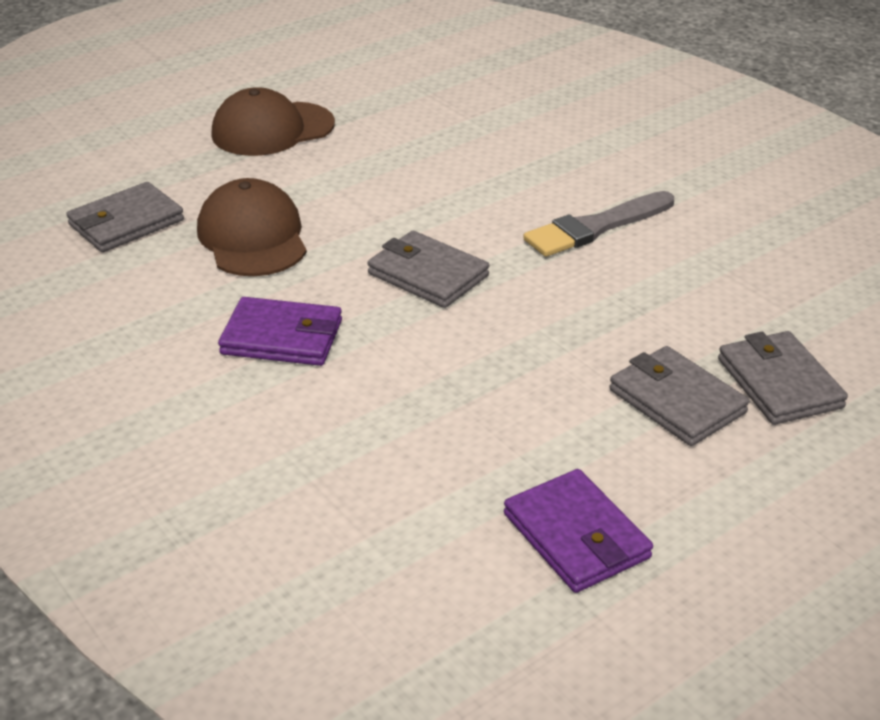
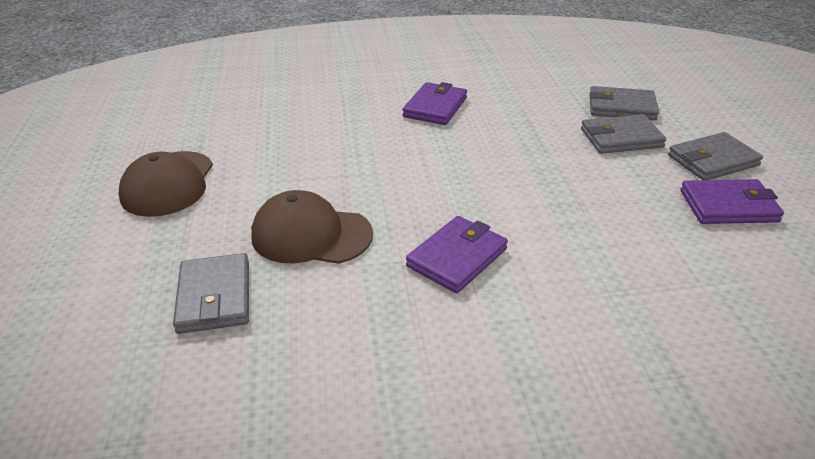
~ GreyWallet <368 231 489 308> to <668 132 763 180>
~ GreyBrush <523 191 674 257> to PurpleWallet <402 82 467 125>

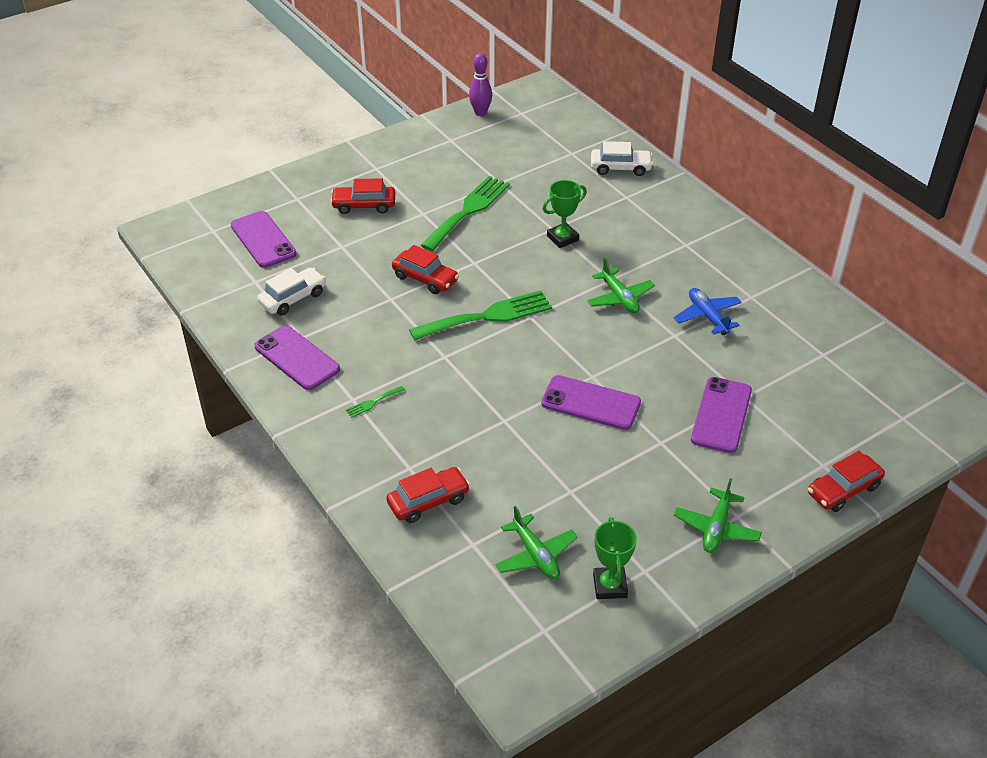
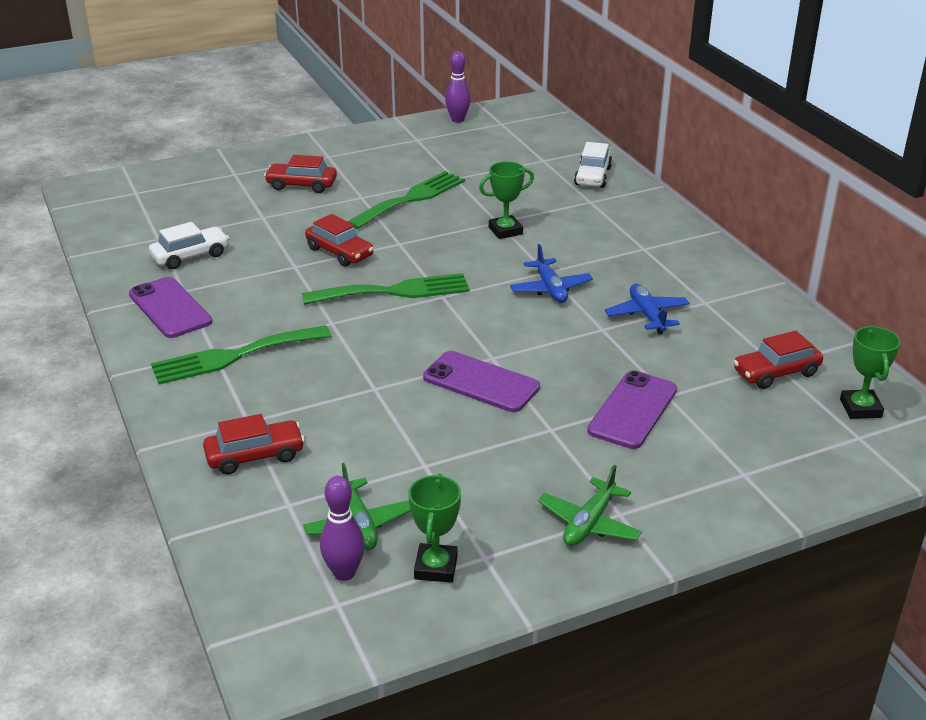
- PurplePhone <231 211 297 268>
+ PurpleBowlingPin <320 476 365 581>
+ GreenTrophy <840 326 901 419>
~ RedCar <808 451 885 512> to <733 331 823 389>
~ GreenPlane <587 258 655 313> to BluePlane <510 244 593 303>
~ WhiteCar <591 141 653 176> = <574 142 612 188> 90 degrees clockwise
~ GreenFork <346 386 405 418> = <151 325 332 385> x2.46

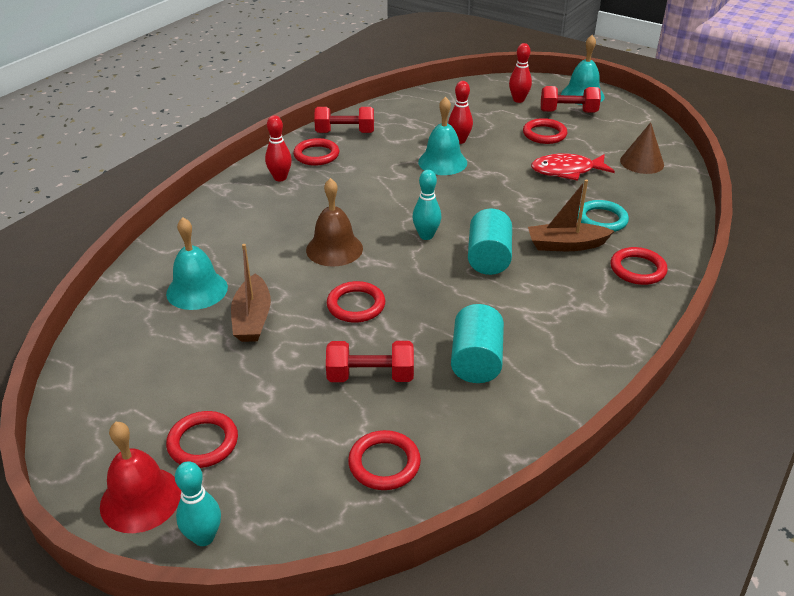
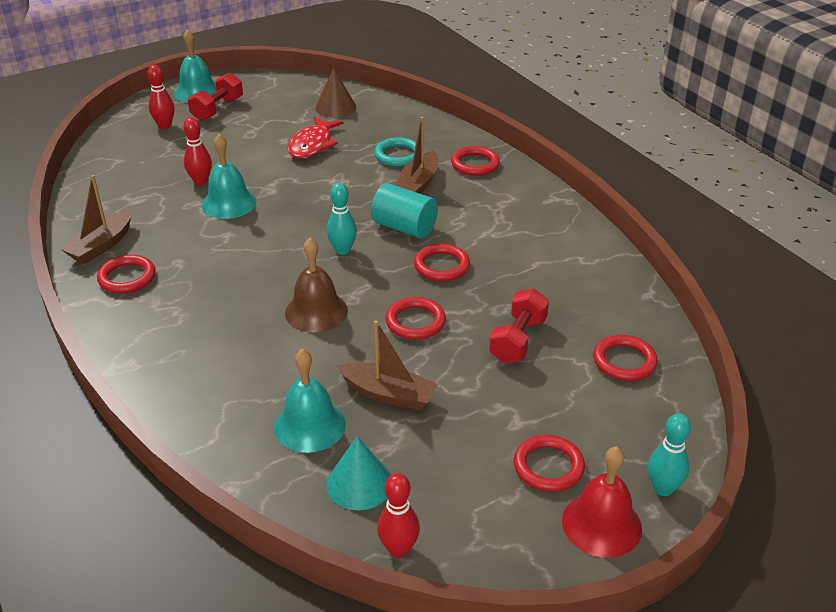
- TurquoiseCylinder <451 304 504 383>
+ TurquoiseCone <326 436 391 510>
~ RedBowlingPin <265 115 292 181> to <377 473 420 558>
~ RedRing <523 118 567 144> to <414 244 470 281>
~ RedDumbbell <314 107 374 133> to BrownBoat <61 175 132 264>

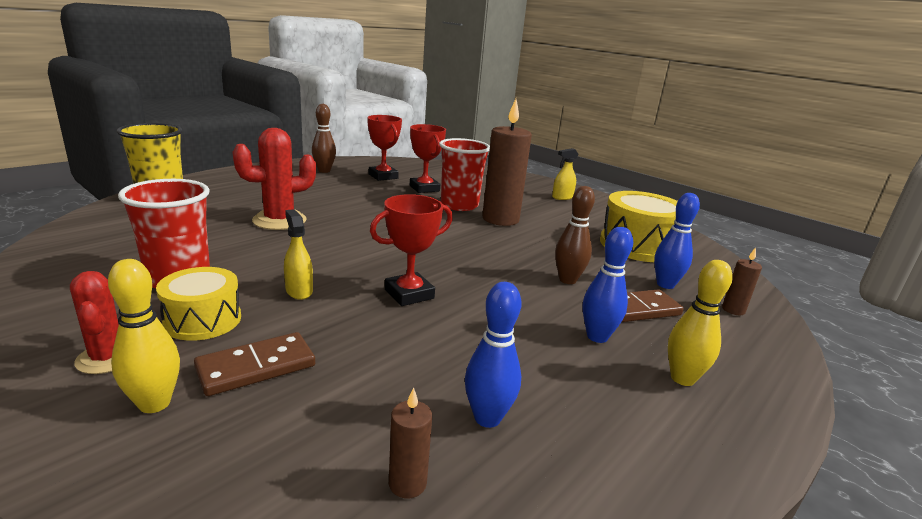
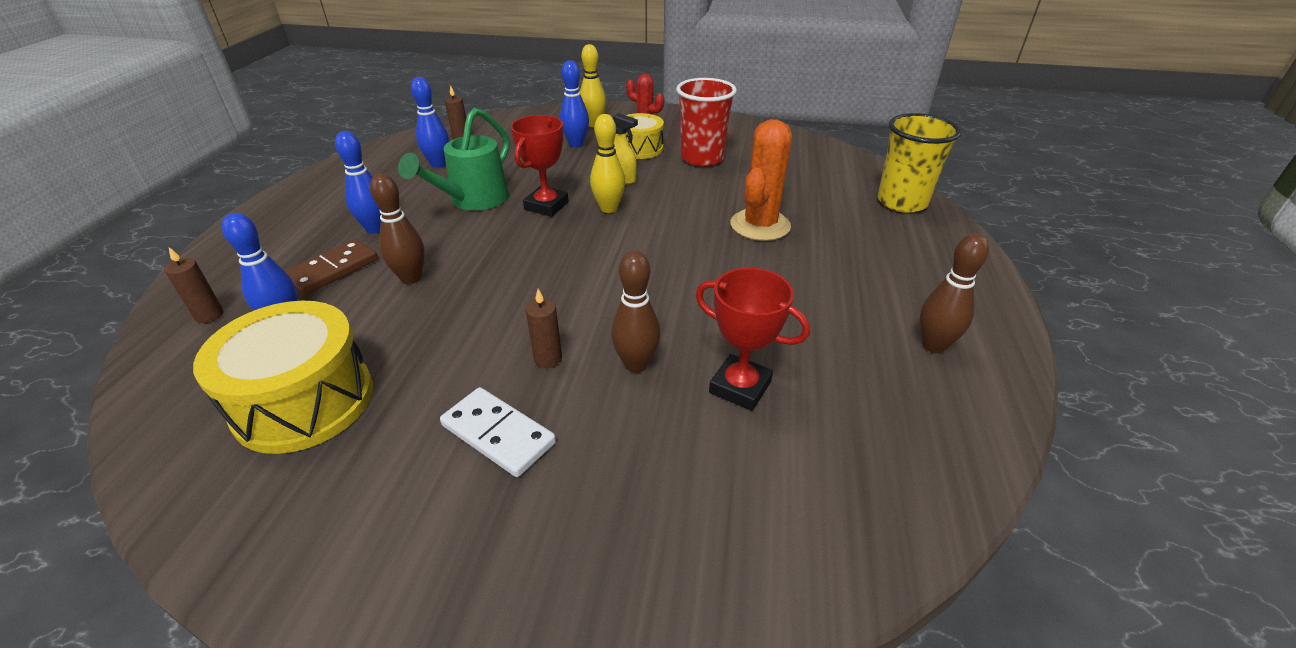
- RedTrophy <367 115 402 181>
- YellowSprayBottle <552 148 578 200>
+ GreenWateringCan <398 108 510 211>
+ WhiteDomino <440 387 556 477>
~ YellowBowlingPin <668 260 733 386> to <590 114 625 213>
~ BrownDomino <194 332 315 396> to BlueBowlingPin <560 60 589 147>
~ RedCup <439 138 490 211> to BrownBowlingPin <611 251 660 373>
~ RedCactus <232 128 316 230> to OrangeCactus <730 119 792 241>
~ BrownCandle <482 99 532 226> = <526 289 562 368> x0.44

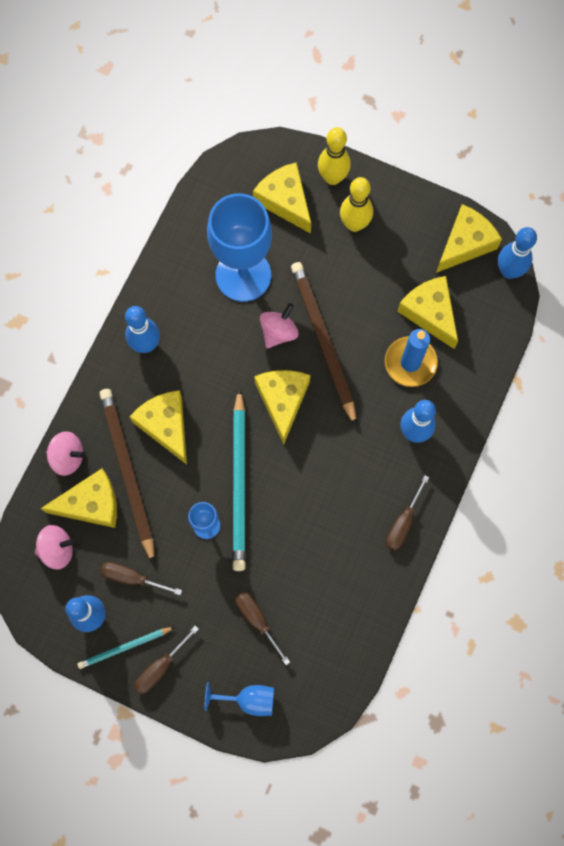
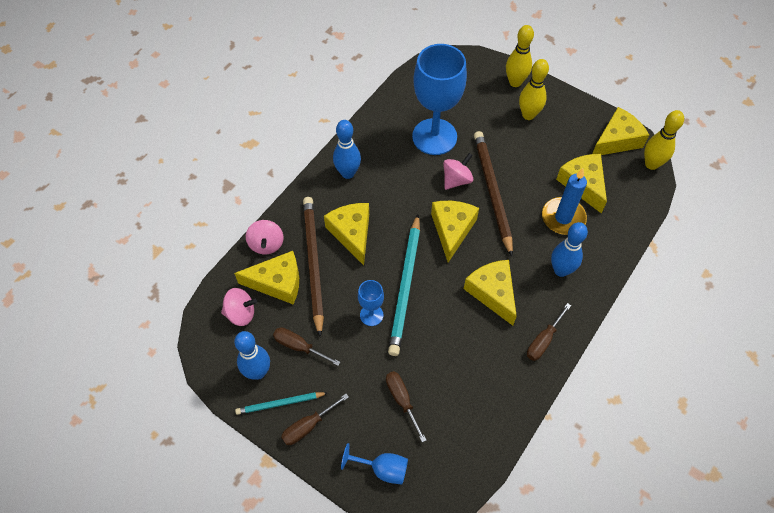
~ YellowCheese <253 162 311 234> to <464 260 517 326>
~ BlueBowlingPin <498 227 537 279> to YellowBowlingPin <644 110 684 170>
~ PinkSpinningTop <46 431 85 476> = <246 220 283 254> 60 degrees clockwise

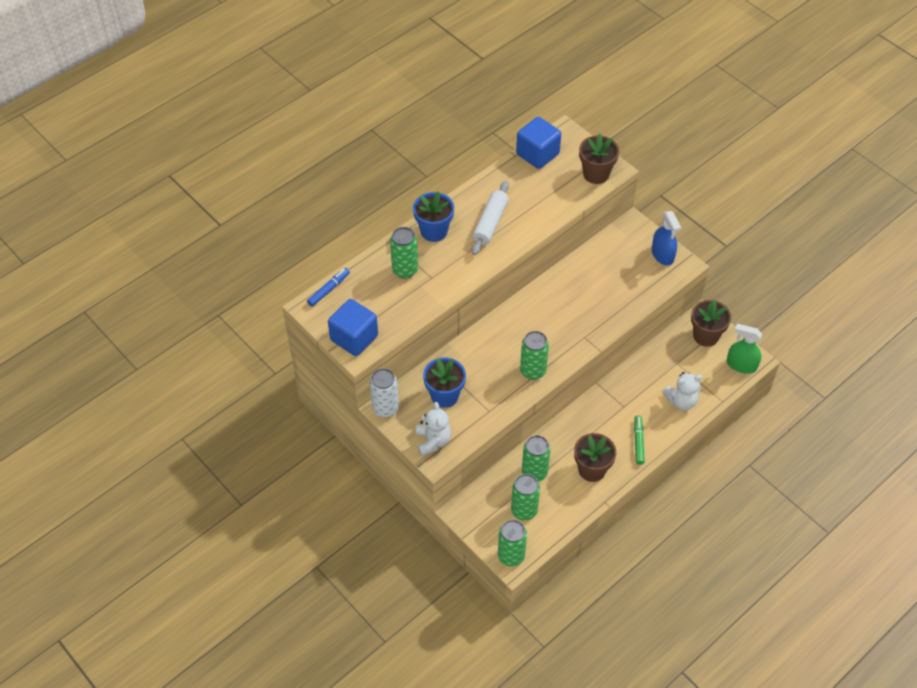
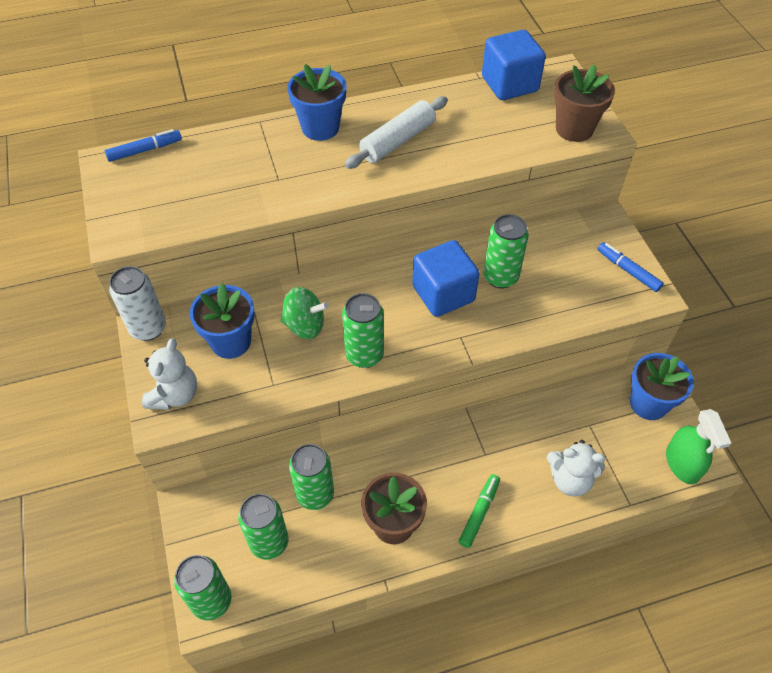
+ GreenSpinningTop <280 287 329 339>
~ BlueCube <328 299 378 356> to <412 240 480 317>
~ GreenCan <390 227 418 279> to <483 214 529 289>
~ BlueSprayBottle <652 211 681 266> to BlueMarker <597 242 664 292>
~ BrownFlowerPot <691 300 731 347> to BlueFlowerPot <630 353 694 420>
~ GreenSprayBottle <727 324 762 374> = <666 409 731 484> 150 degrees counterclockwise

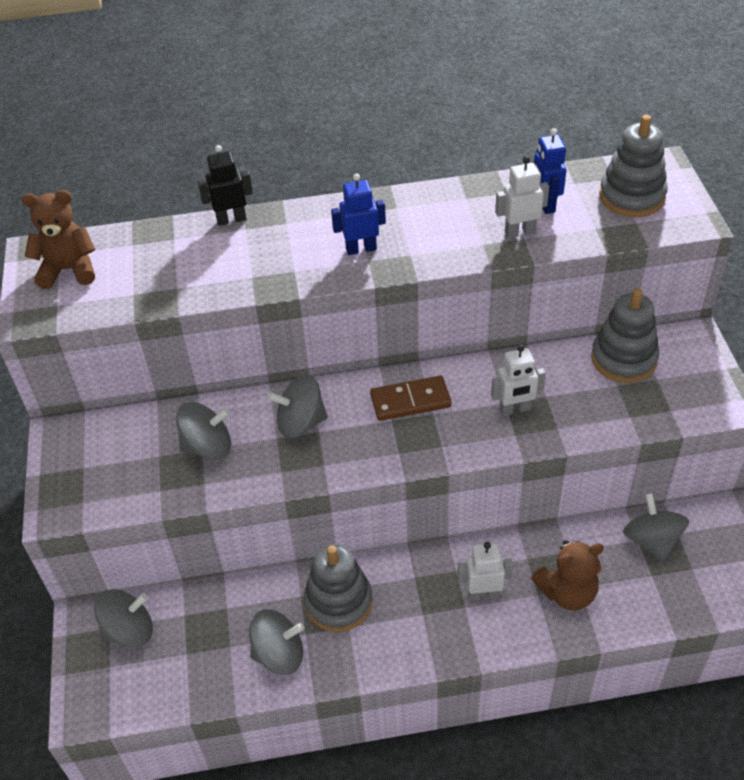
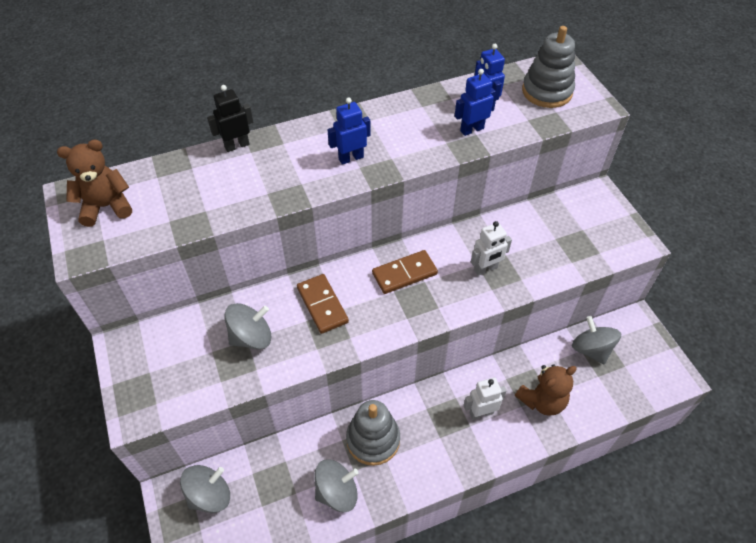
- GreyStackingToy <591 288 659 383>
~ GreySpinningTop <268 375 328 438> to BrownDomino <297 274 349 334>
~ WhiteRobot <495 156 549 239> to BlueRobot <455 69 496 136>

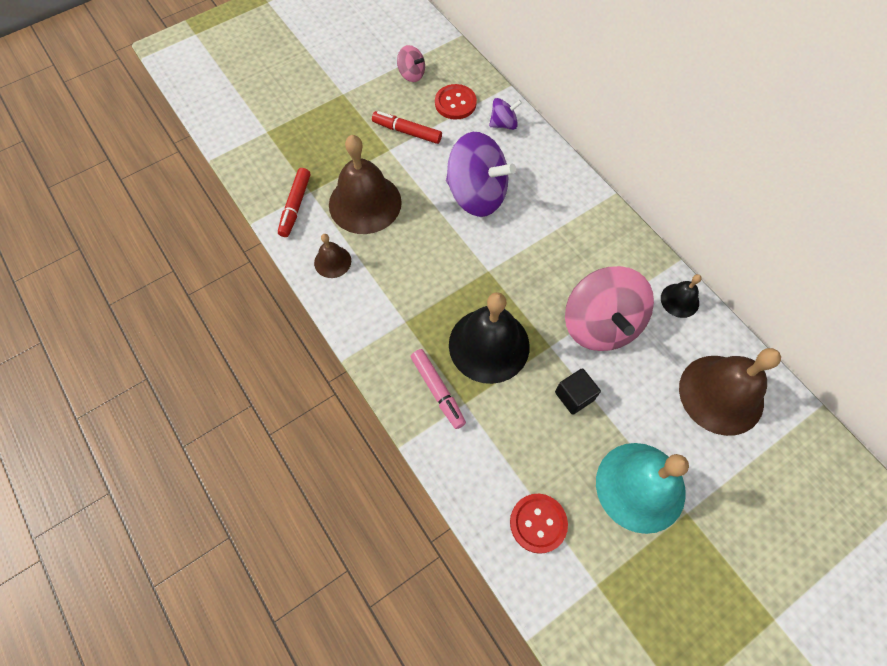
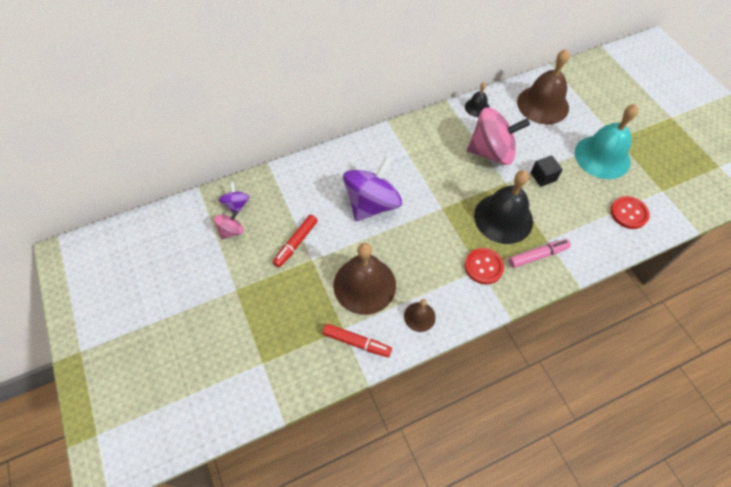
~ RedButton <435 84 477 120> to <465 248 504 284>
~ PurpleSpinningTop <489 98 522 130> to <219 182 250 216>

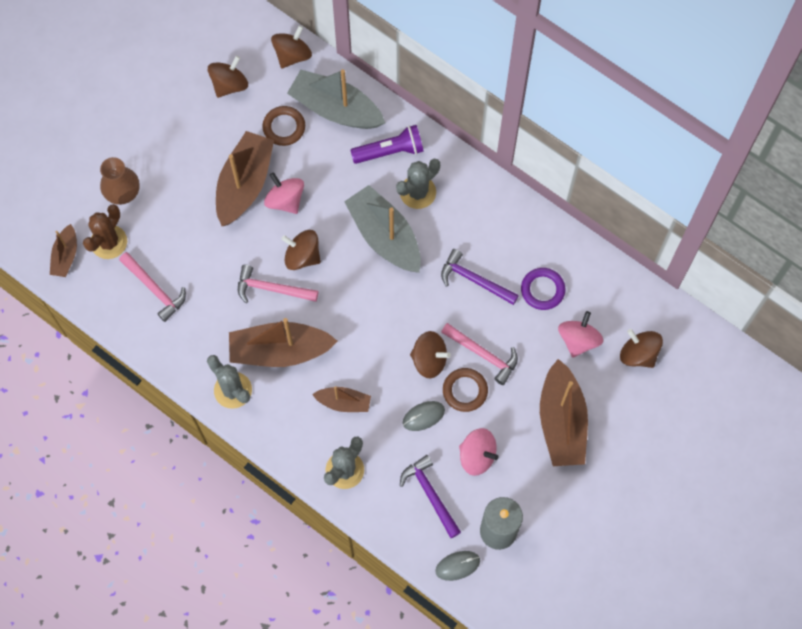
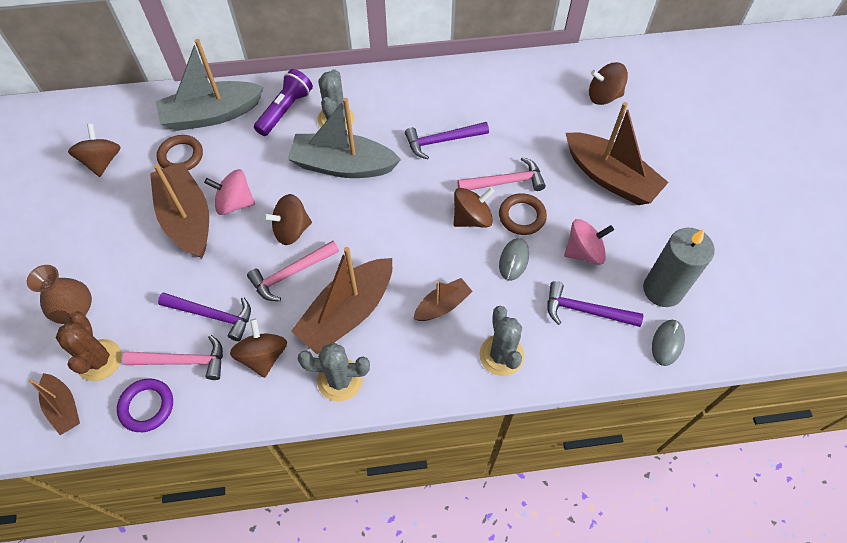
- PinkSpinningTop <558 311 603 358>
+ PurpleHammer <158 292 251 341>
~ BrownSpinningTop <271 25 312 68> to <230 319 287 378>
~ PurpleRing <521 268 565 310> to <117 379 173 432>

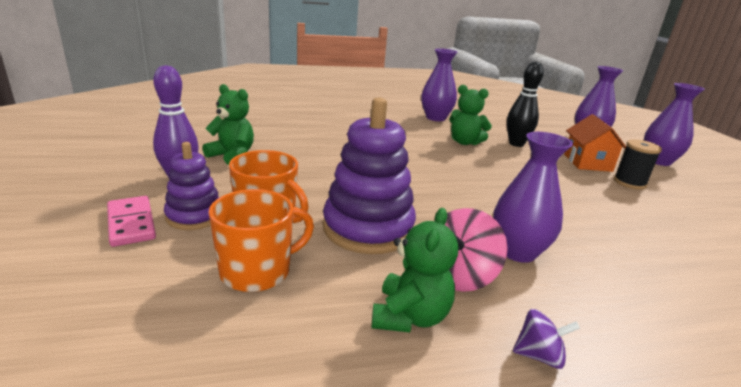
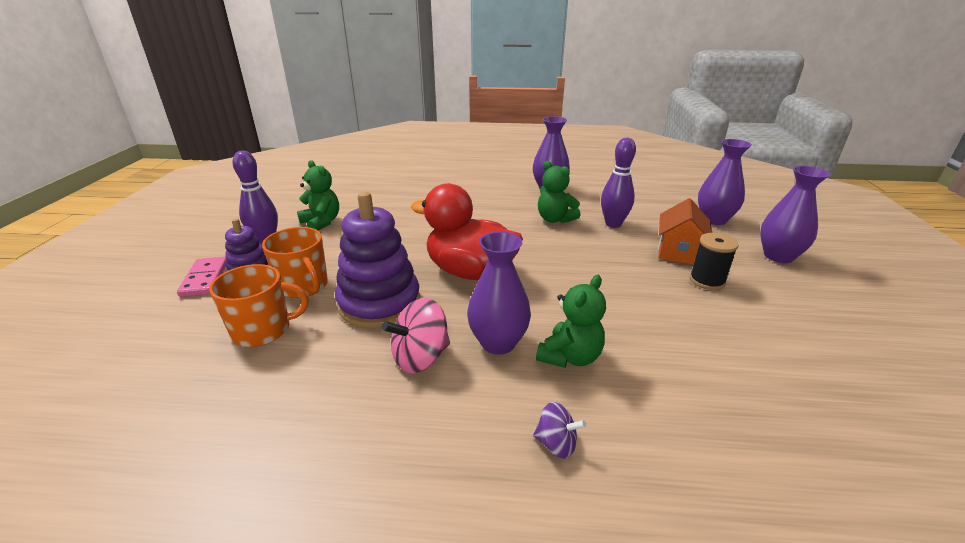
+ RedDuck <411 183 523 280>
~ GreenTeddyBear <372 208 458 332> to <536 275 606 368>
~ PurpleSpinningTop <513 309 580 369> to <533 402 586 459>
~ BlackBowlingPin <507 62 544 147> to PurpleBowlingPin <601 138 636 228>

